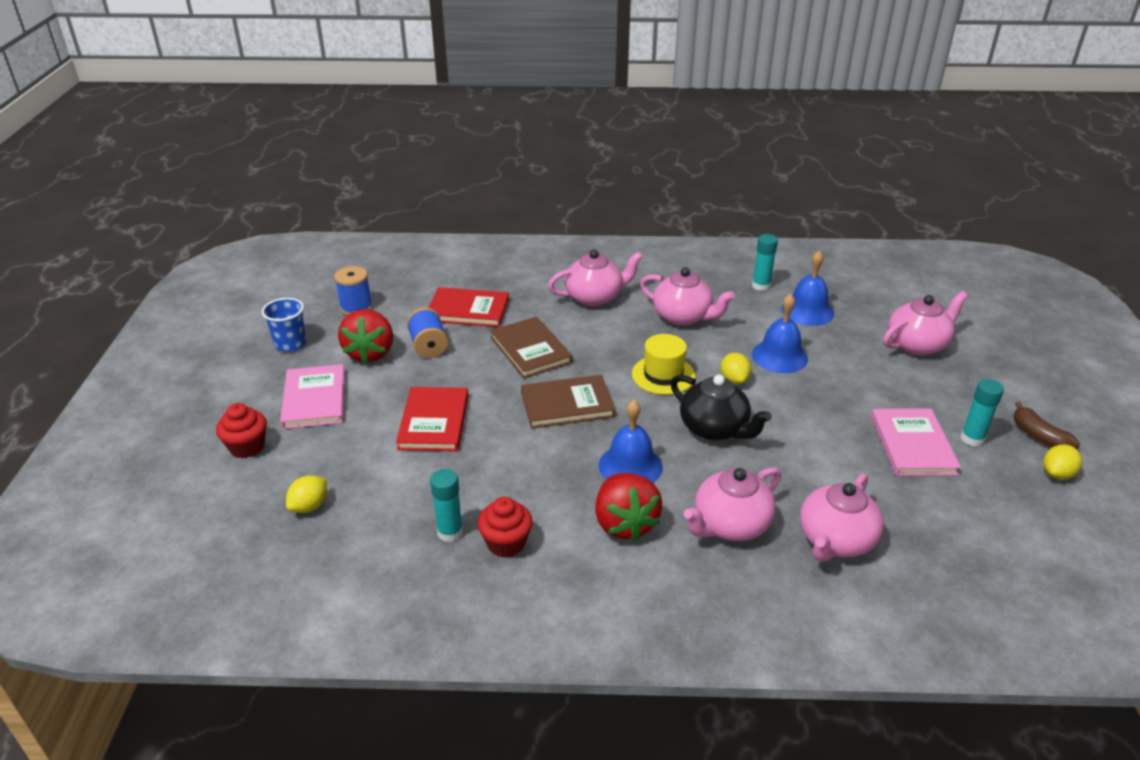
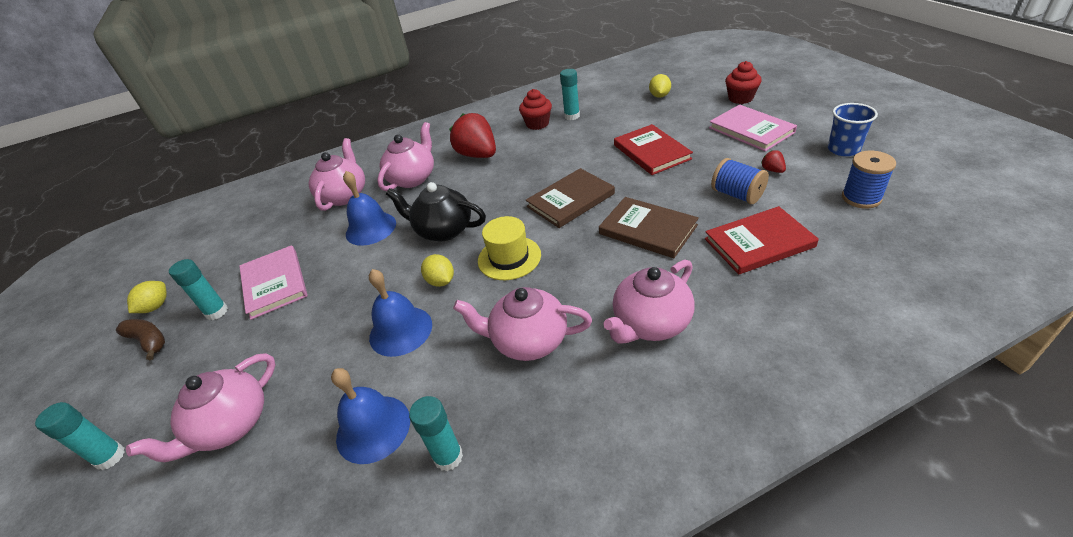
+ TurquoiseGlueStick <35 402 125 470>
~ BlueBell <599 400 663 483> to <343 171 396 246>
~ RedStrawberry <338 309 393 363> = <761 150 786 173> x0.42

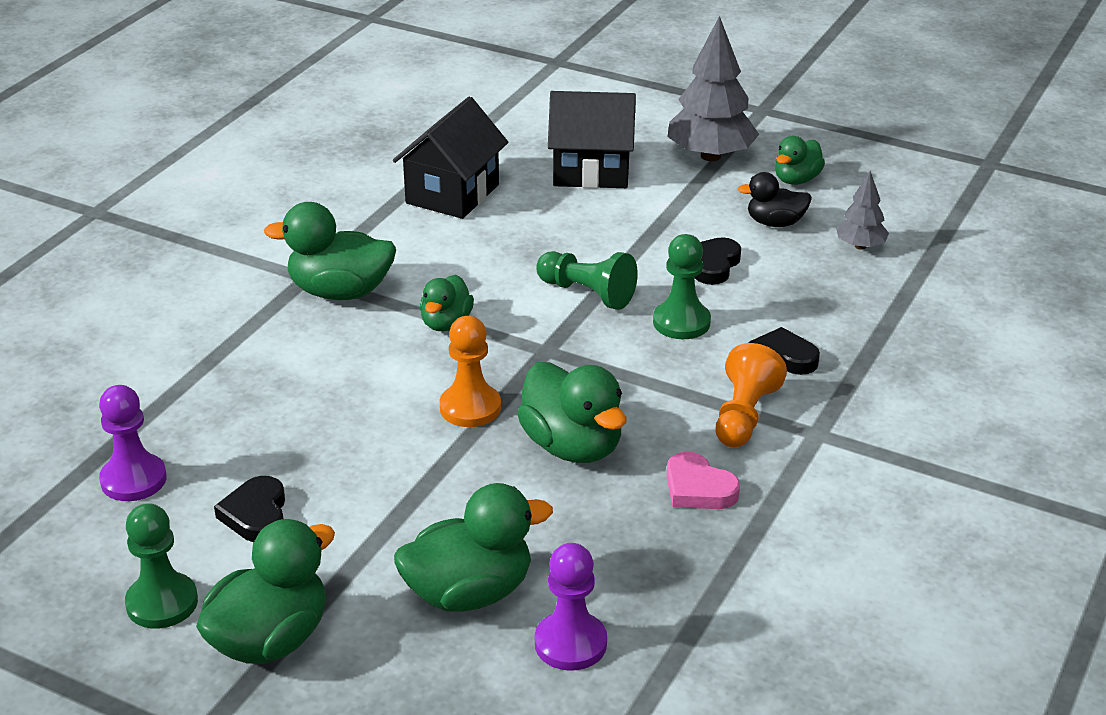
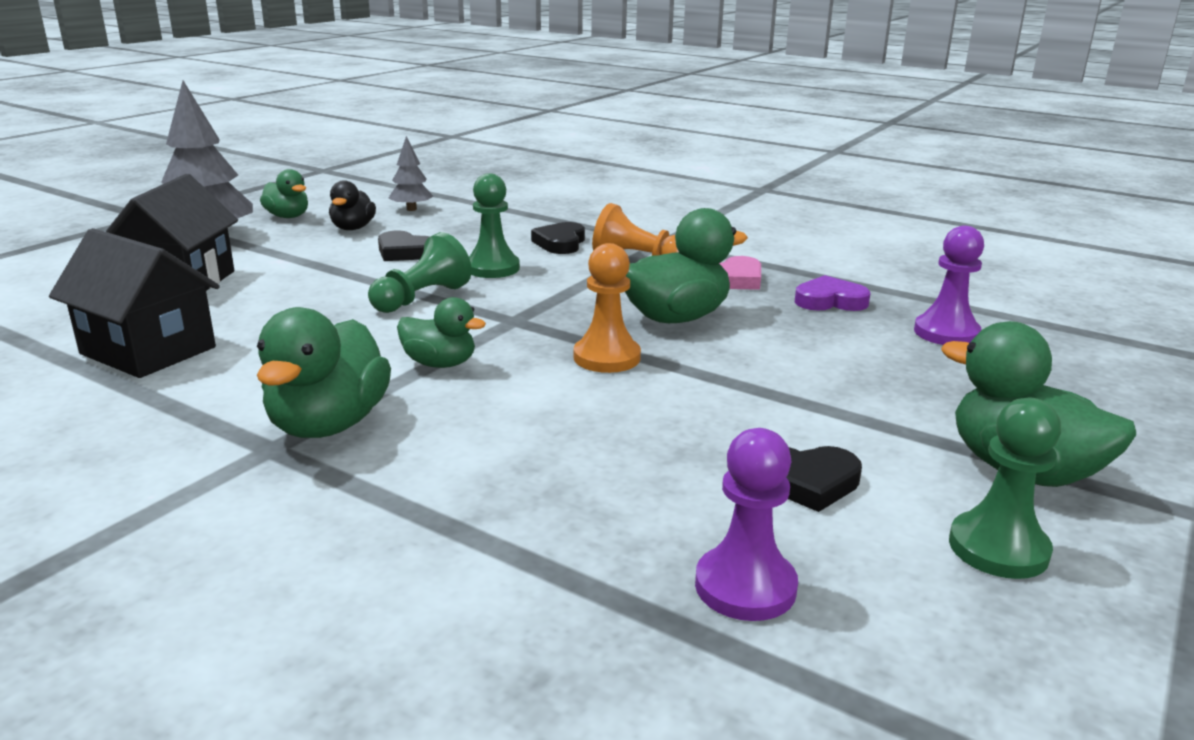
- GreenDuck <394 483 553 612>
+ PurpleHeart <795 275 870 311>

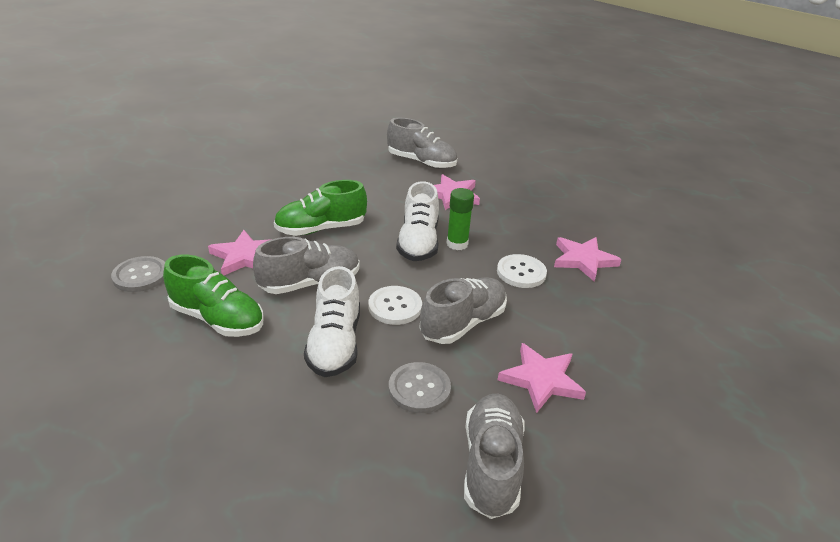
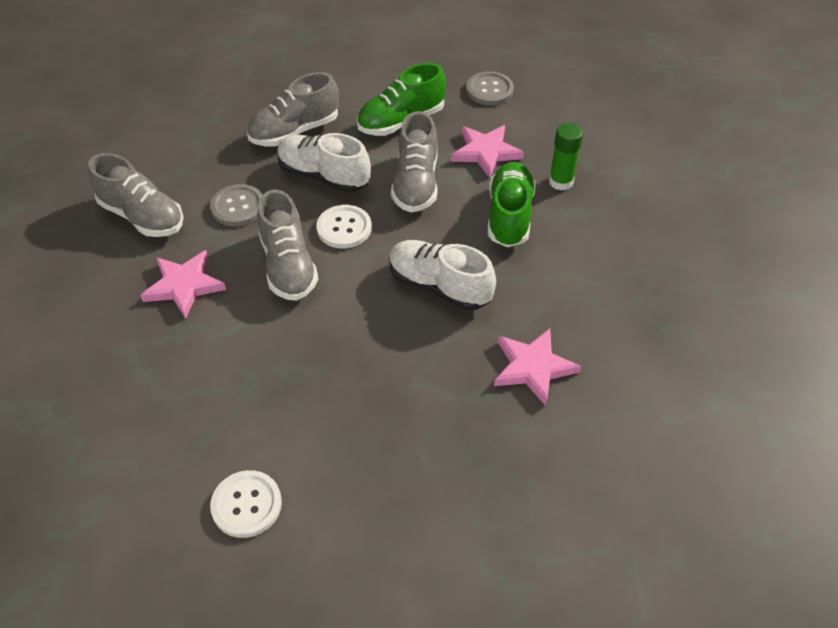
- PinkStar <554 237 622 282>
~ GreyShoe <387 118 457 169> to <247 72 339 147>
~ GreenGlueStick <447 188 474 250> to <549 123 583 191>
~ WhiteButton <497 254 547 288> to <210 470 282 538>

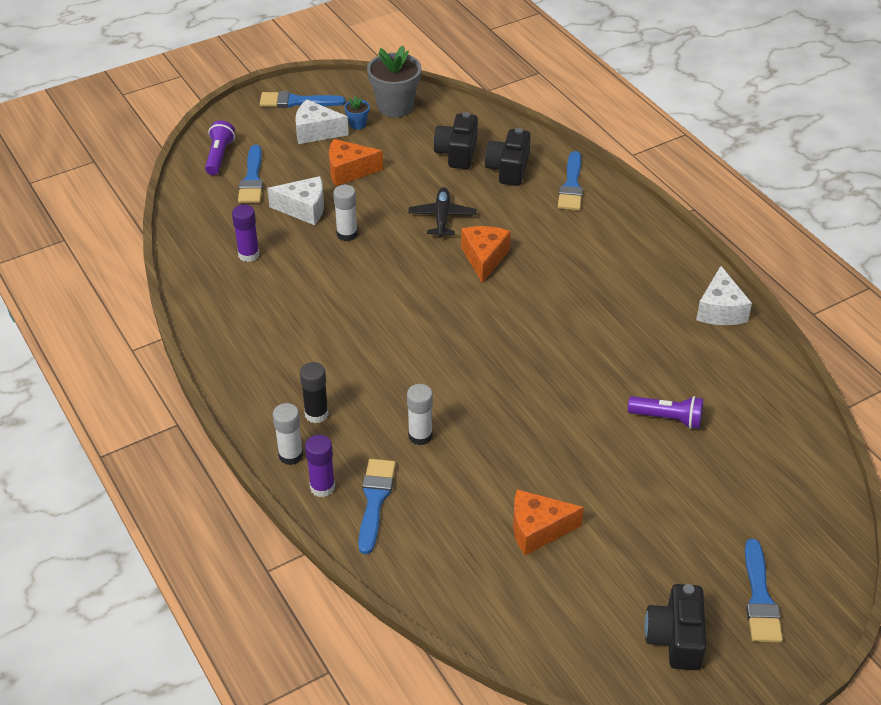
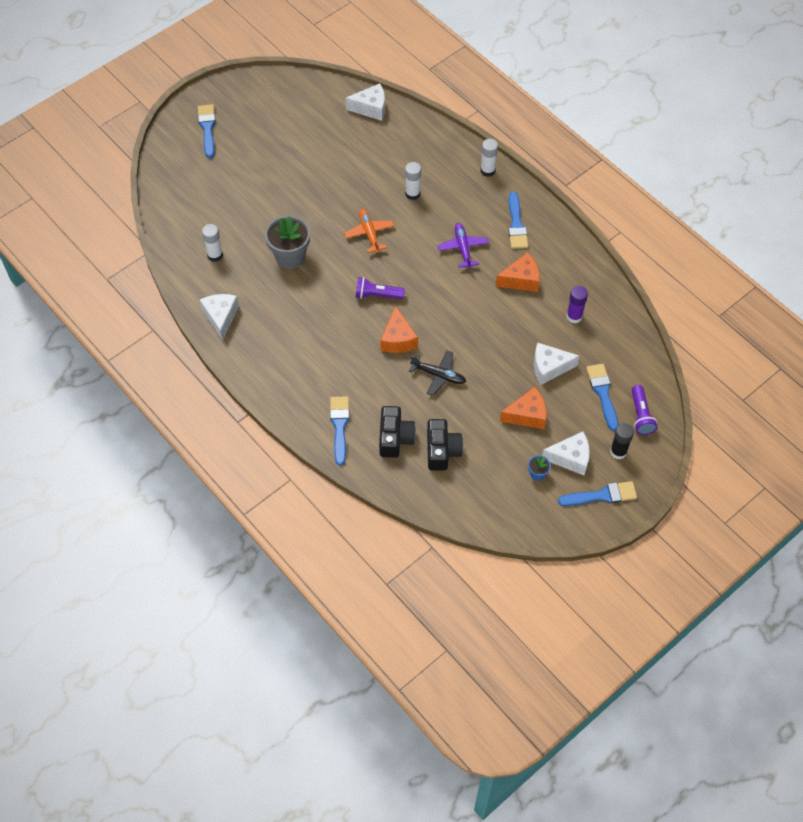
- PurpleGlueStick <305 435 335 497>
- BlackCamera <644 584 707 670>
+ OrangePlane <344 209 394 253>
+ WhiteCheese <345 84 385 121>
+ PurplePlane <437 223 489 269>
~ BlackGlueStick <300 362 329 423> to <610 423 634 459>
~ WhiteGlueStick <333 185 358 241> to <202 224 223 262>
~ BlueBrush <358 459 396 554> to <508 192 528 249>
~ GreyFlowerPot <367 46 421 117> to <265 216 310 269>
~ OrangeCheese <513 489 584 555> to <496 252 540 292>
~ PurpleFlashlight <628 396 703 429> to <355 277 405 299>
~ BlackPlane <408 187 476 238> = <409 351 466 396> 60 degrees counterclockwise

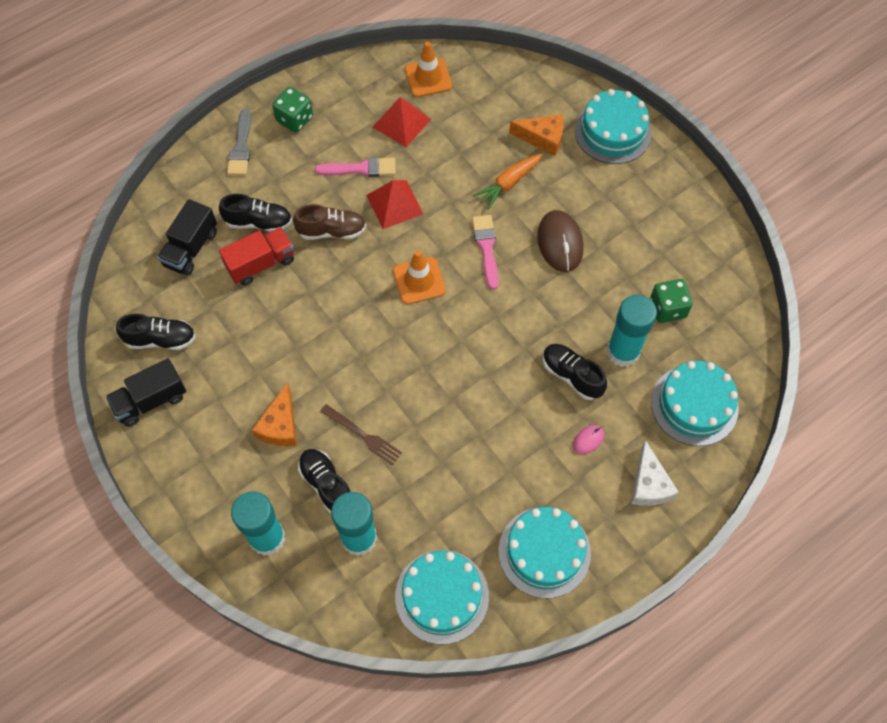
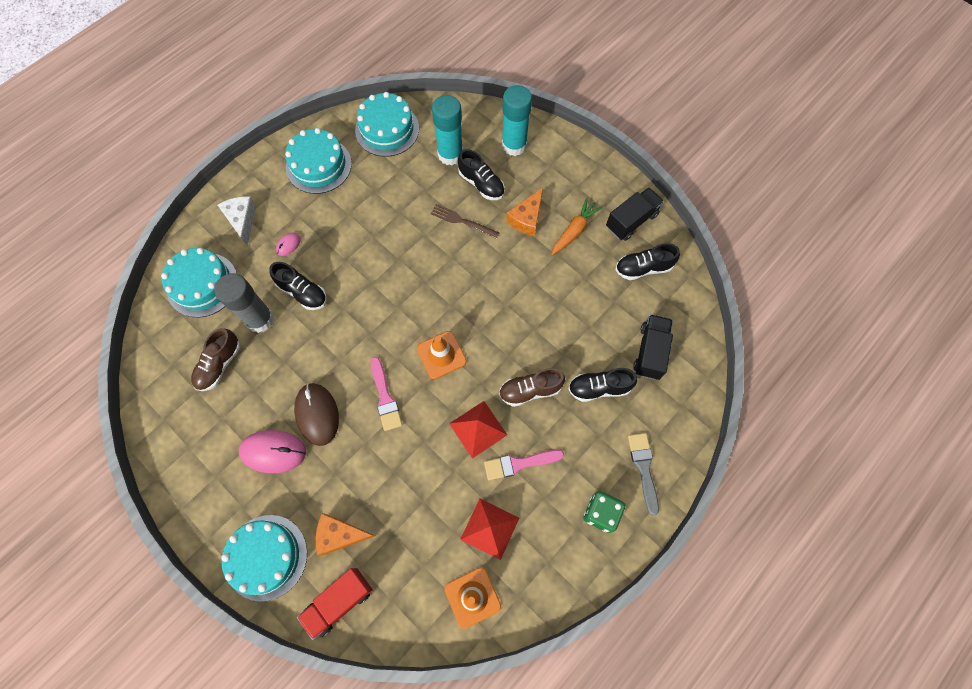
+ PinkMouse <239 430 306 473>
~ RedTruck <219 227 294 286> to <297 568 373 640>
~ OrangeCarrot <473 153 543 210> to <552 198 603 255>
~ GreenDice <650 279 693 323> to BrownShoe <191 328 240 391>
~ TurquoiseGlueStick <607 295 657 367> to GreyGlueStick <214 273 274 333>
~ OrangeCheese <252 382 297 446> = <506 188 543 236> 150 degrees counterclockwise

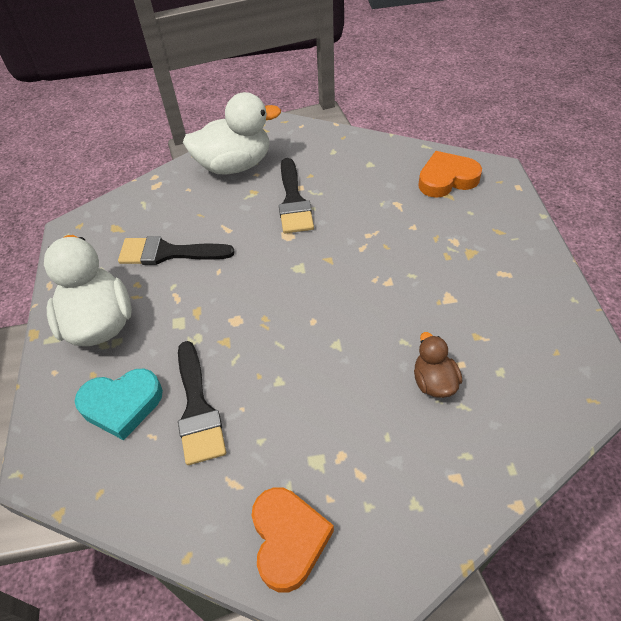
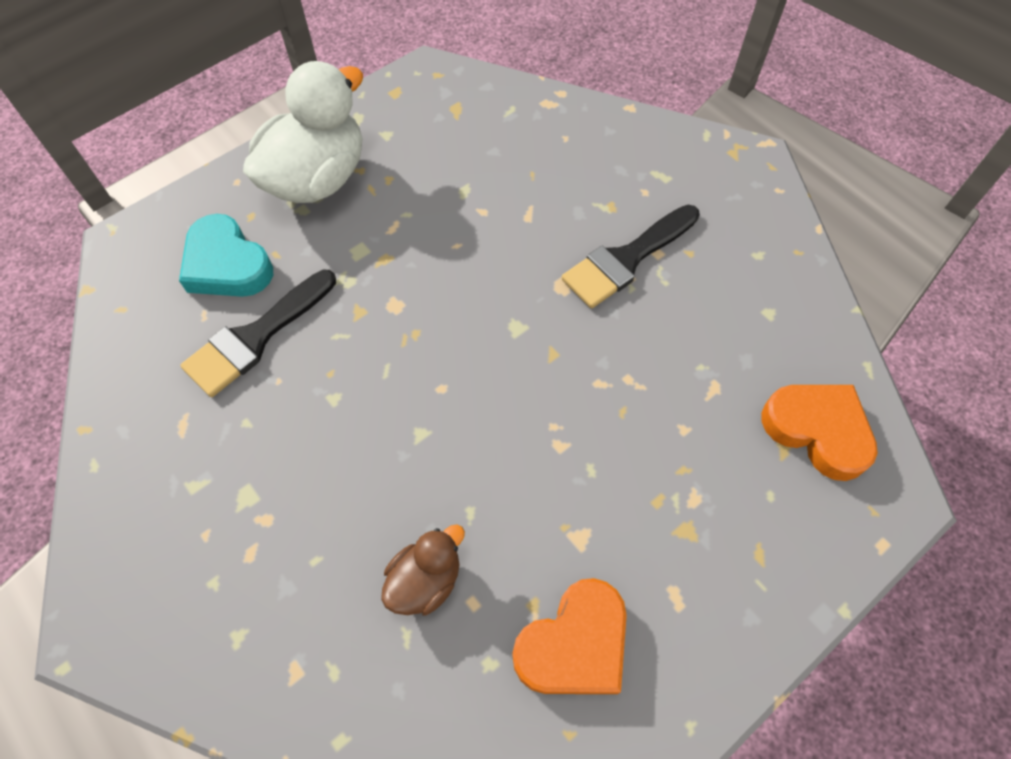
- BlackBrush <118 236 235 265>
- WhiteDuck <183 92 281 175>
~ OrangeHeart <252 487 334 592> to <512 578 627 694>

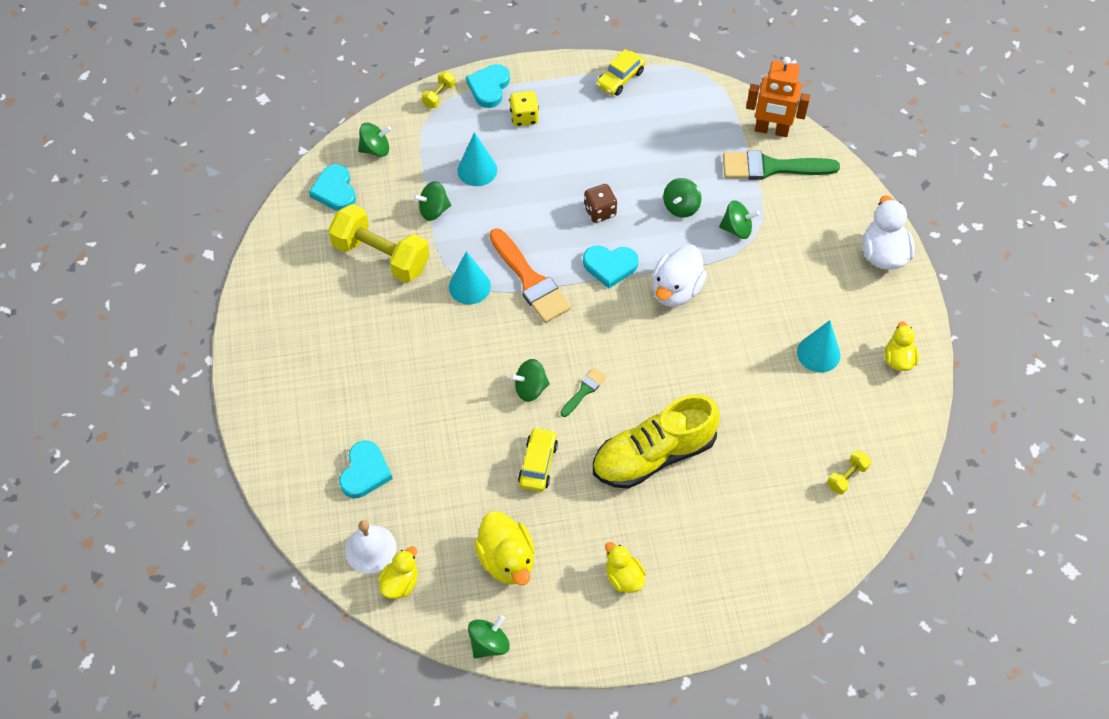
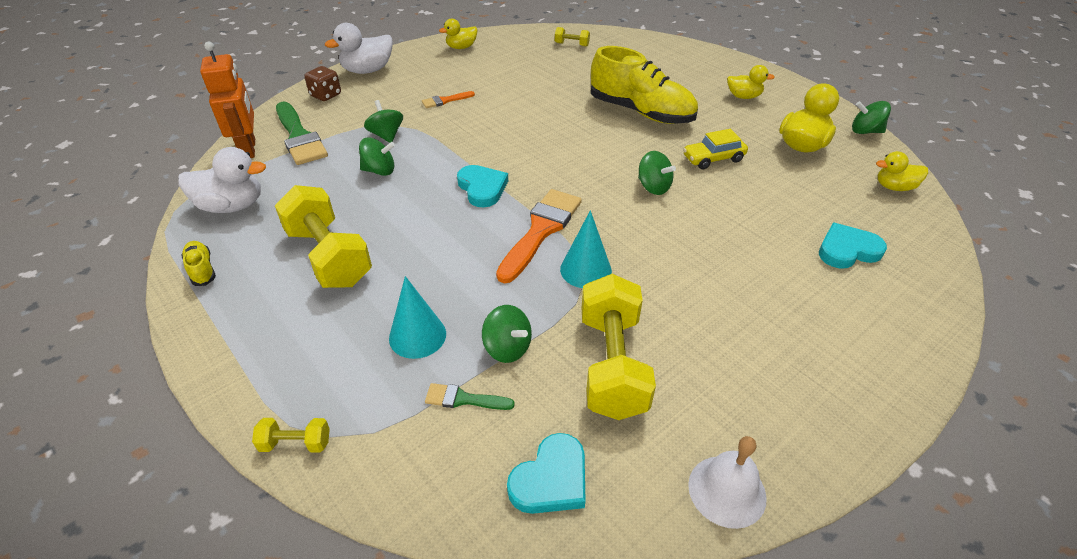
- GreenSpinningTop <358 122 391 157>
- TurquoiseHeart <466 64 510 108>
- YellowDice <509 91 539 126>
- TurquoiseCone <797 320 840 373>
+ YellowDumbbell <275 185 372 288>
+ OrangeBrush <422 91 475 108>
~ WhiteBell <345 520 397 573> to <688 436 767 529>
~ GreenBrush <560 368 607 417> to <425 383 515 410>
~ BrownDice <584 184 617 223> to <304 66 341 101>
~ WhiteDuck <652 245 707 307> to <178 147 266 213>
~ YellowCar <596 49 645 96> to YellowShoe <182 241 216 286>
~ YellowDuck <605 542 646 593> = <727 65 775 99> 105 degrees counterclockwise

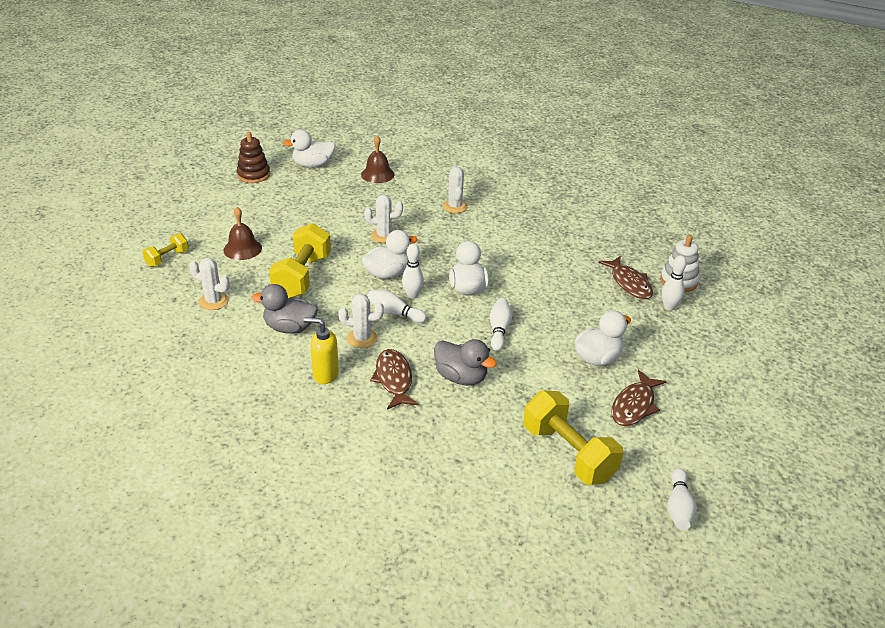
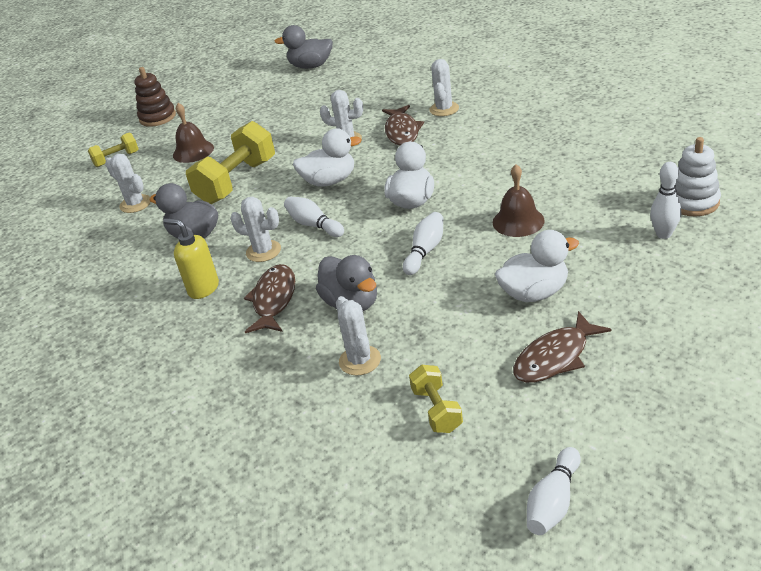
- WhiteBowlingPin <402 243 424 299>
+ WhiteCactus <336 296 381 375>
~ BrownStackingToy <237 132 270 183> to <134 67 176 127>
~ BrownBell <361 136 394 183> to <493 164 545 237>
~ BrownFish <598 256 653 299> to <382 105 424 146>
~ WhiteDuck <283 130 335 168> to GreyDuck <274 25 333 69>
~ YellowDumbbell <523 391 623 485> = <409 364 463 433> x0.53

